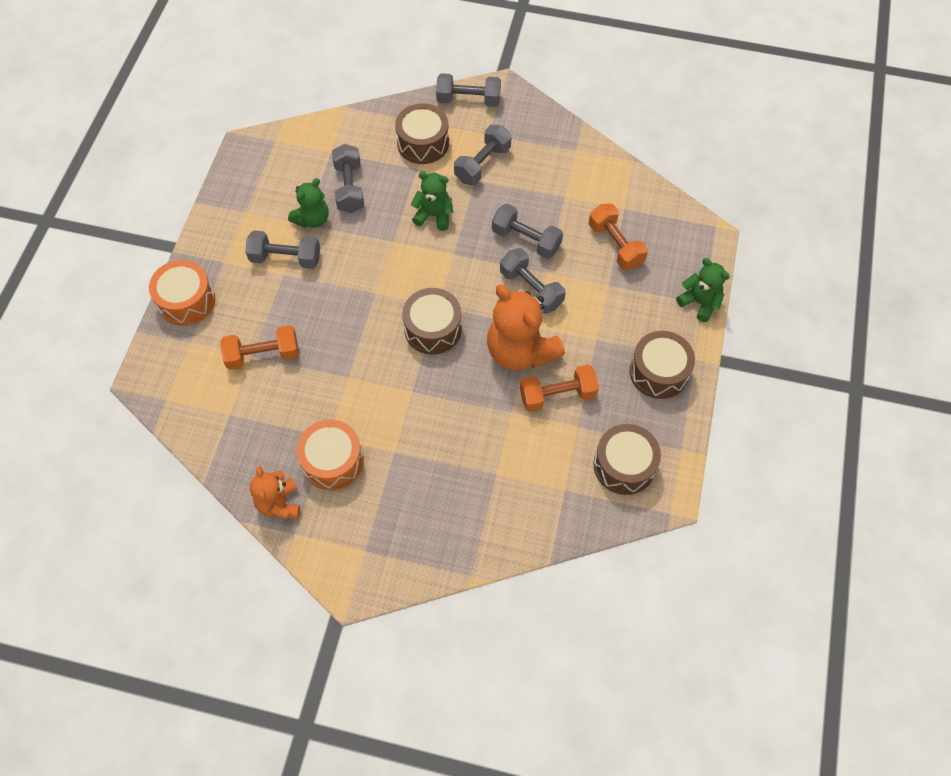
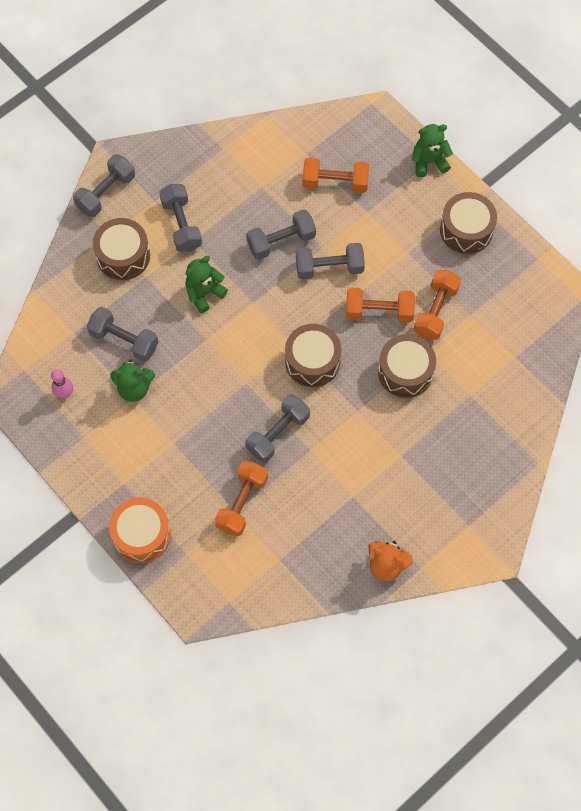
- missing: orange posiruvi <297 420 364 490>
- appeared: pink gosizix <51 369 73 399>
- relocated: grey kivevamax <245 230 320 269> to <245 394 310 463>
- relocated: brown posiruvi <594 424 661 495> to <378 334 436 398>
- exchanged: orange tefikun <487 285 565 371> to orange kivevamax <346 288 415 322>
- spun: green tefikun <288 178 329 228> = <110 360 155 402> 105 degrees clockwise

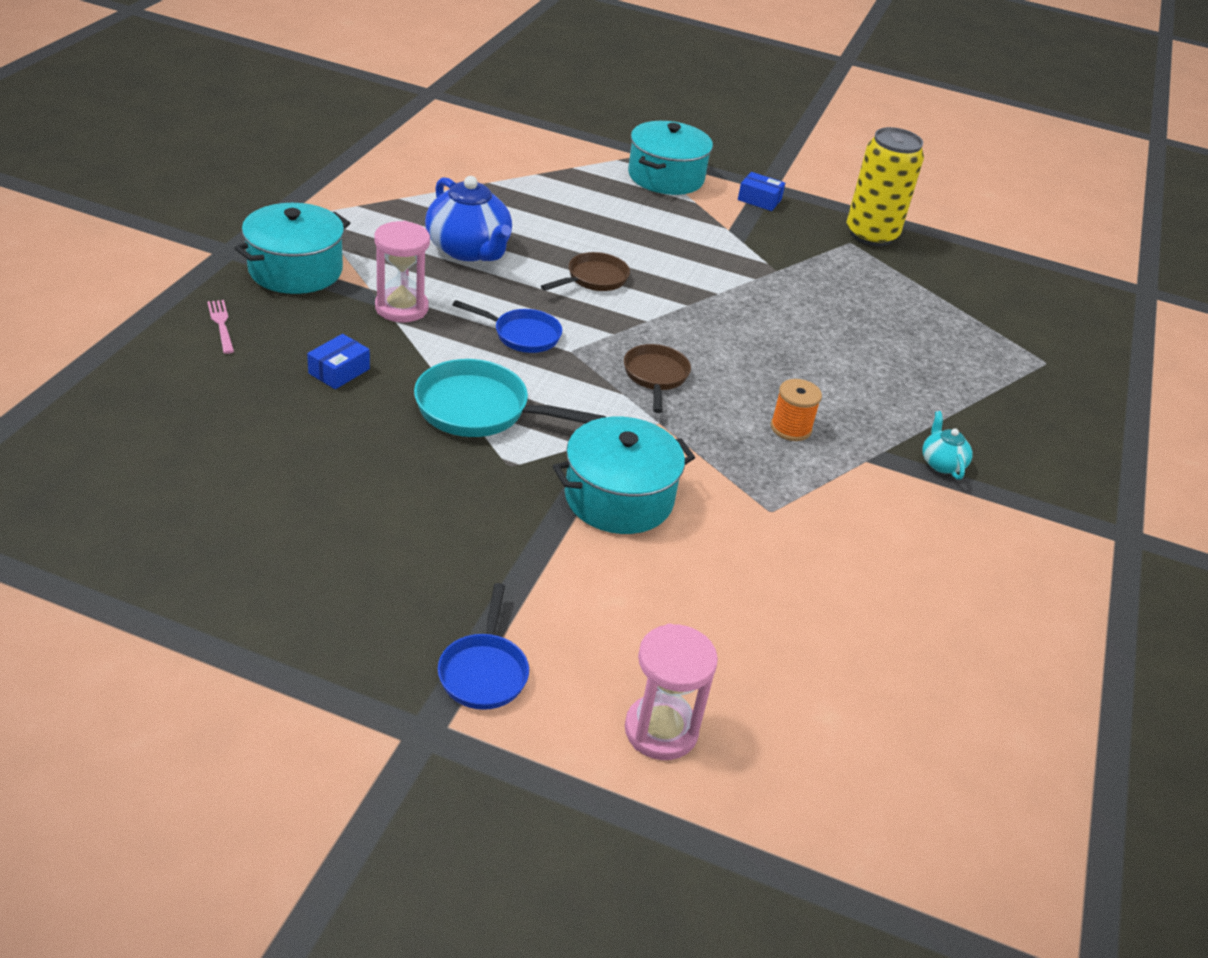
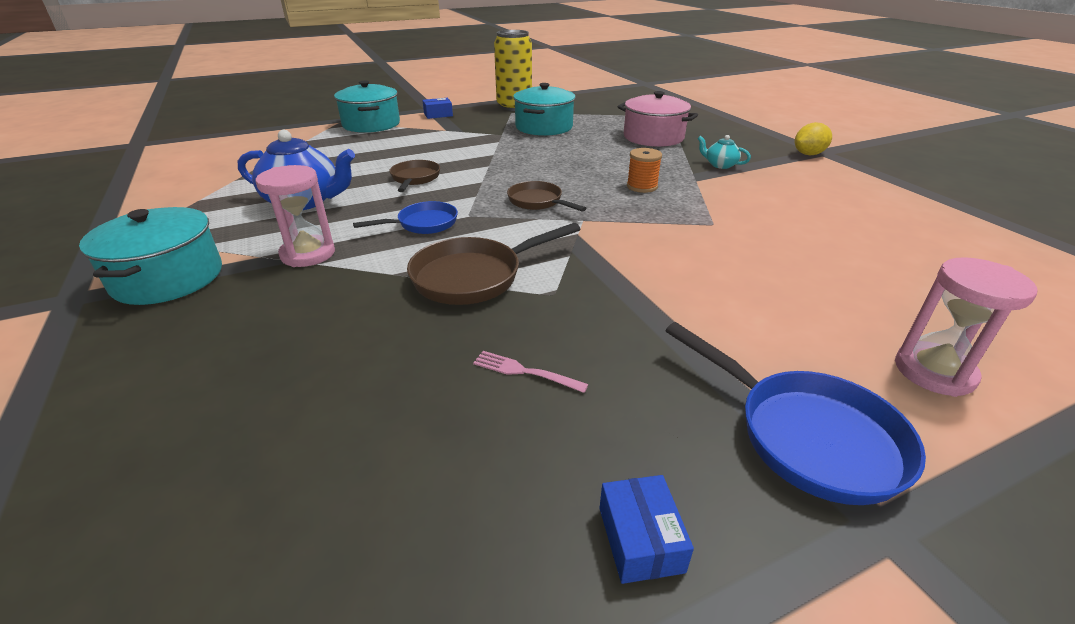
- appeared: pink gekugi <618 91 698 147>
- appeared: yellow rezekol <795 122 832 156>
- relocated: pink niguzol <207 300 234 354> to <473 351 588 393>
- relocated: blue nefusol <307 334 370 389> to <599 475 694 584>
- relocated: turquoise gekugi <552 417 695 534> to <513 83 576 136>
- colour: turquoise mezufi <414 359 606 437> to brown mezufi <407 223 580 305>
- size: blue mezufi <438 583 529 710> = <665 322 926 505> x1.56

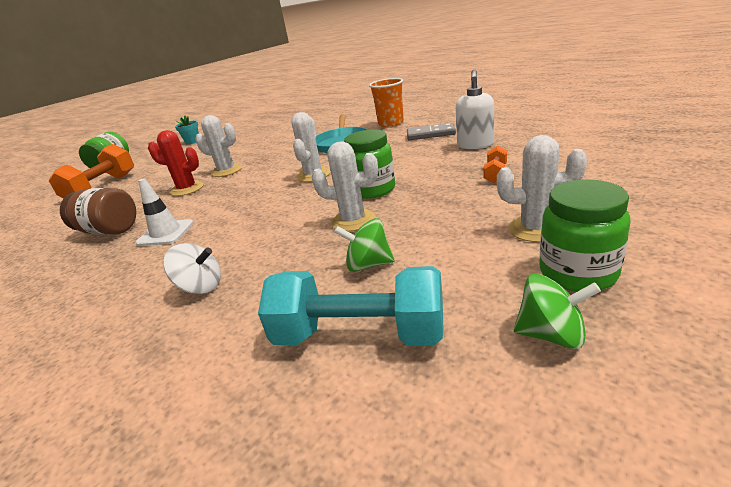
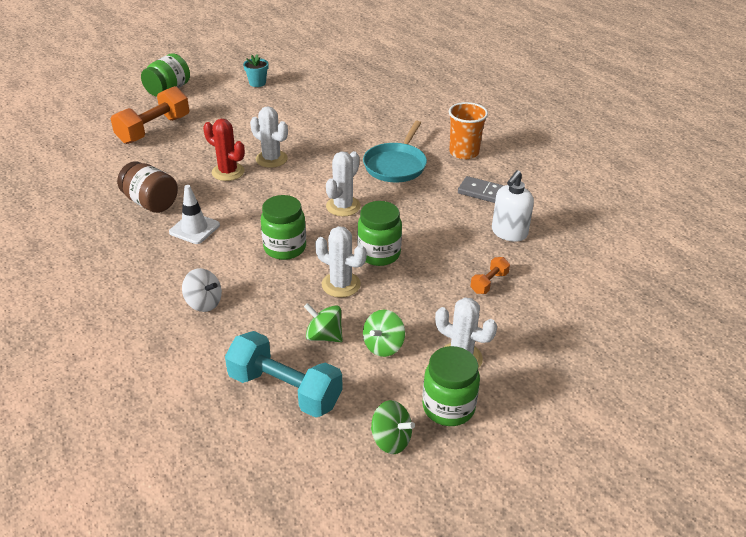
- appeared: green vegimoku <261 195 306 260>
- appeared: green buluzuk <363 310 405 357>

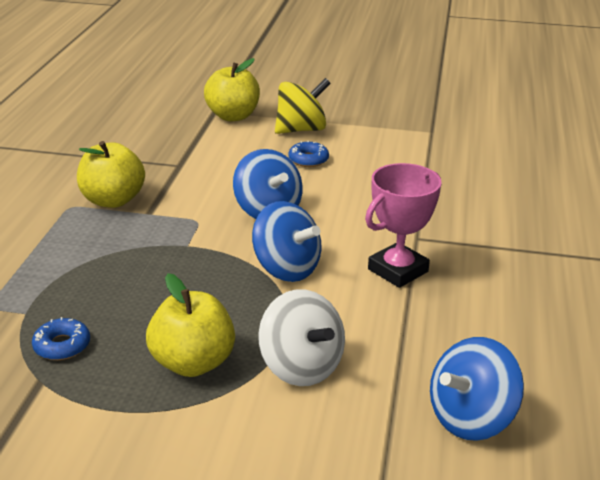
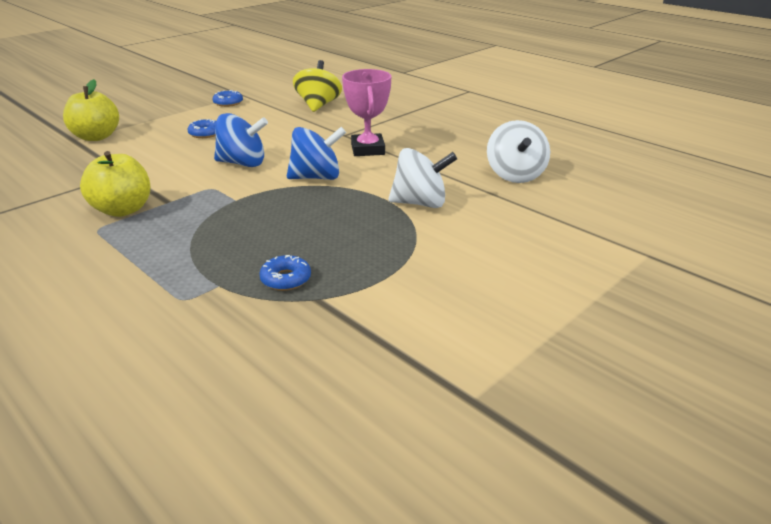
- missing: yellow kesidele <146 273 235 377>
- appeared: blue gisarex <212 90 243 107>
- relocated: yellow buluzuk <275 78 331 134> to <293 60 342 112>
- colour: blue buluzuk <430 337 524 441> to white buluzuk <487 120 550 183>

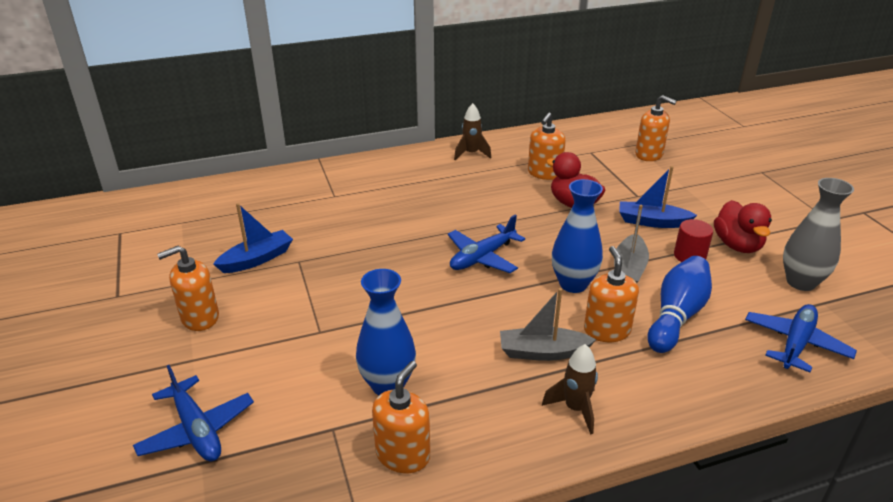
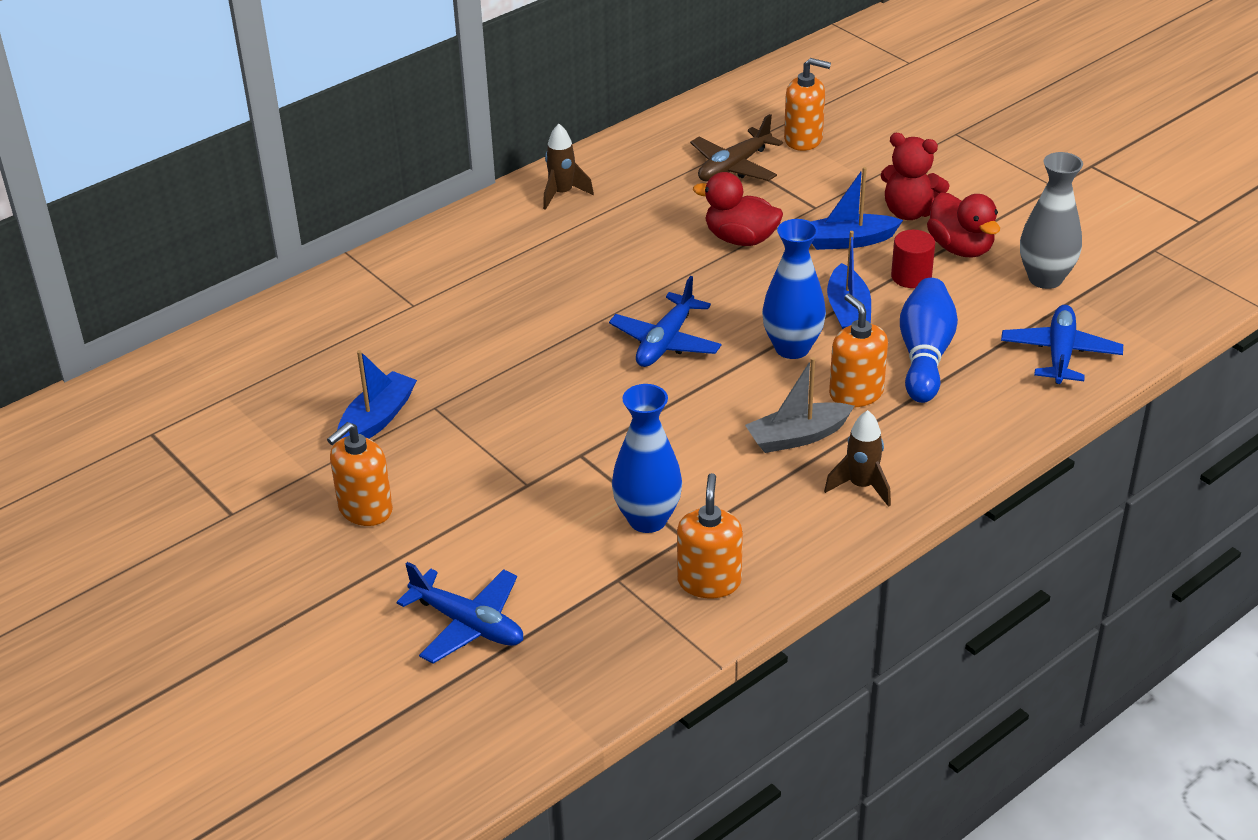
- missing: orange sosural <528 112 566 180>
- appeared: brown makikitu <690 114 783 181>
- appeared: red tefikun <880 133 950 220>
- colour: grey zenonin <614 205 649 283> to blue zenonin <827 231 871 329>

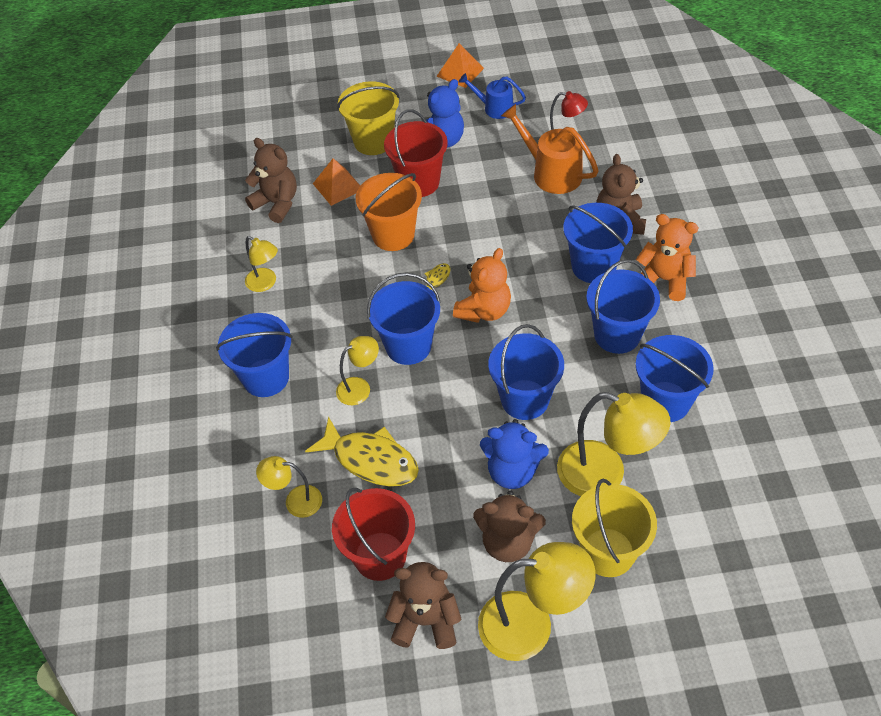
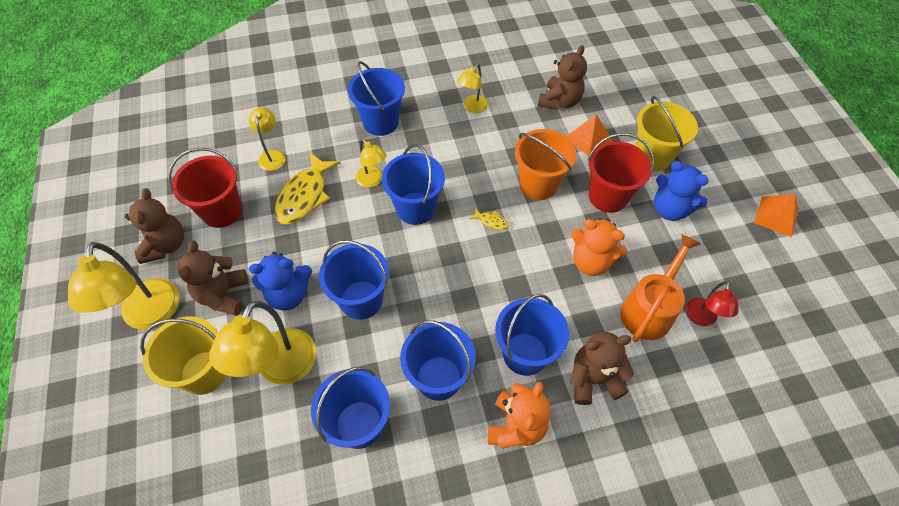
- missing: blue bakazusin <459 73 526 119>
- relocated: orange tefikun <453 248 511 323> to <571 218 627 276>
- spun: blue tefikun <480 419 549 489> = <249 252 312 311> 105 degrees counterclockwise

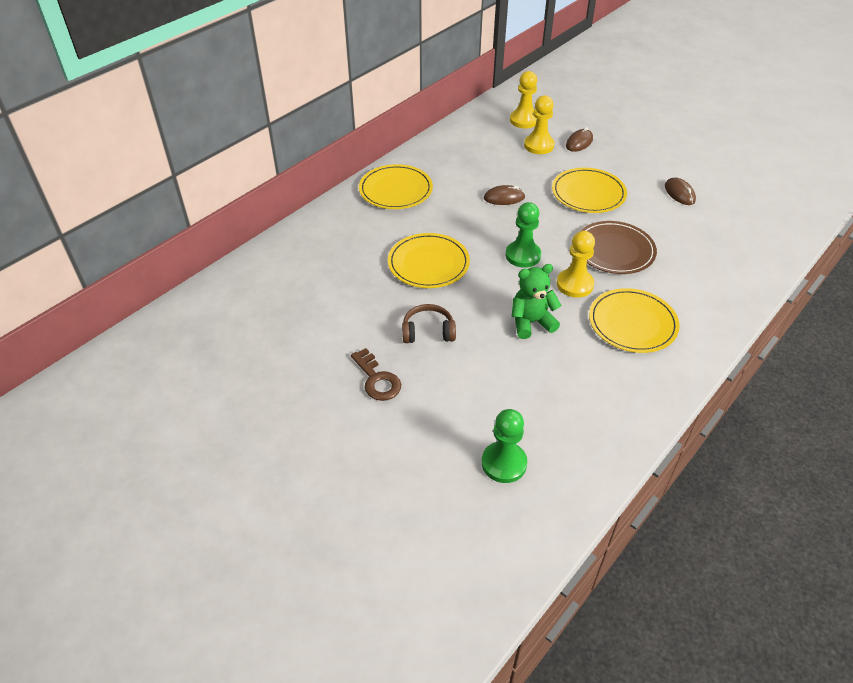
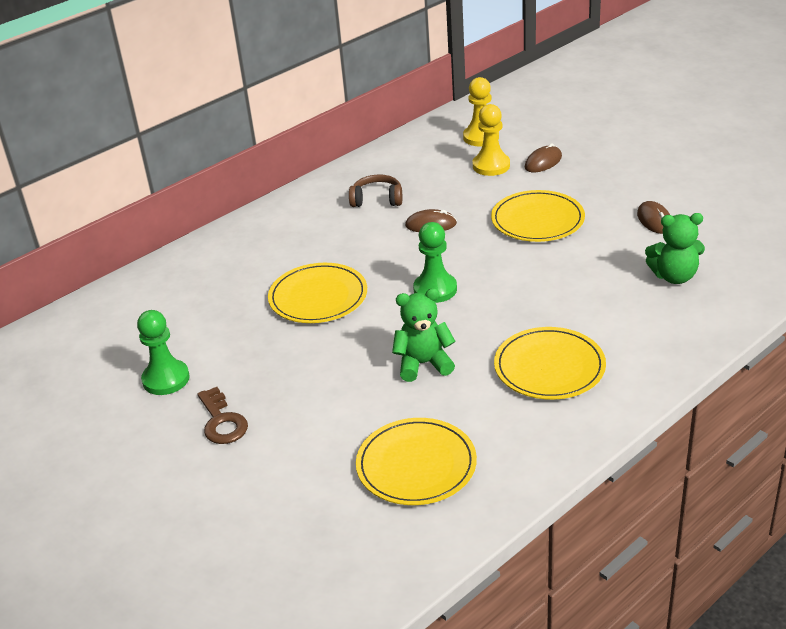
- missing: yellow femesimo <557 231 595 298>
- missing: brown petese <580 221 657 274>
- appeared: green tefikun <645 213 705 284>
- relocated: yellow petese <359 164 433 209> to <356 418 477 505>
- relocated: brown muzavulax <402 304 456 343> to <349 174 402 207>
- relocated: green femesimo <482 409 527 483> to <137 310 190 395>

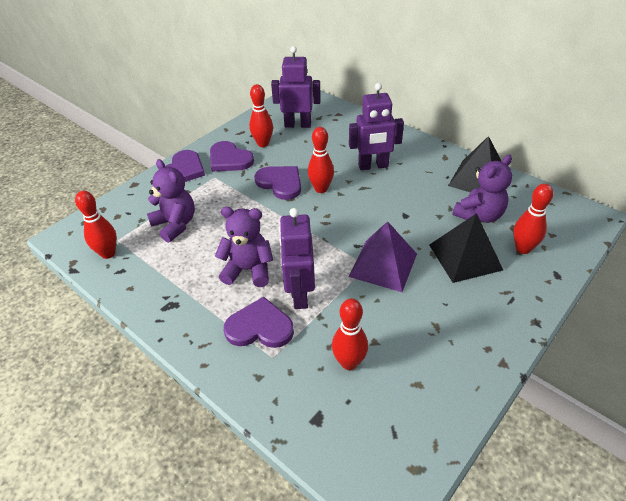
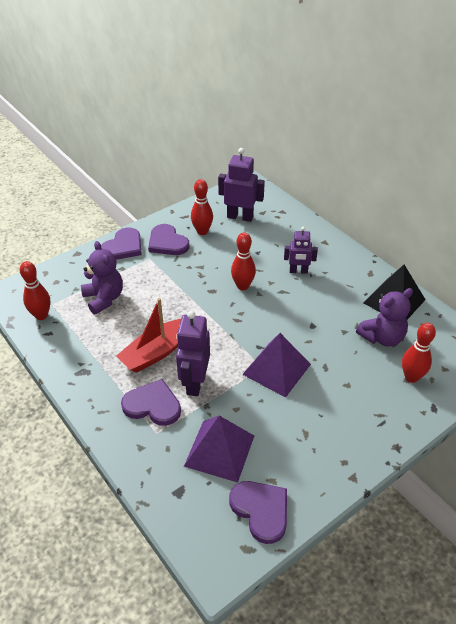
- missing: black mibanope <429 213 503 283>
- relocated: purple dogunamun <254 166 301 200> to <229 481 287 544>
- exchanged: purple tefikun <215 207 273 287> to red zenonin <116 298 181 373>
- exchanged: red gosizix <332 299 368 370> to purple mibanope <184 416 254 483>
- size: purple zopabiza <349 83 404 170> = <284 227 318 274> x0.65

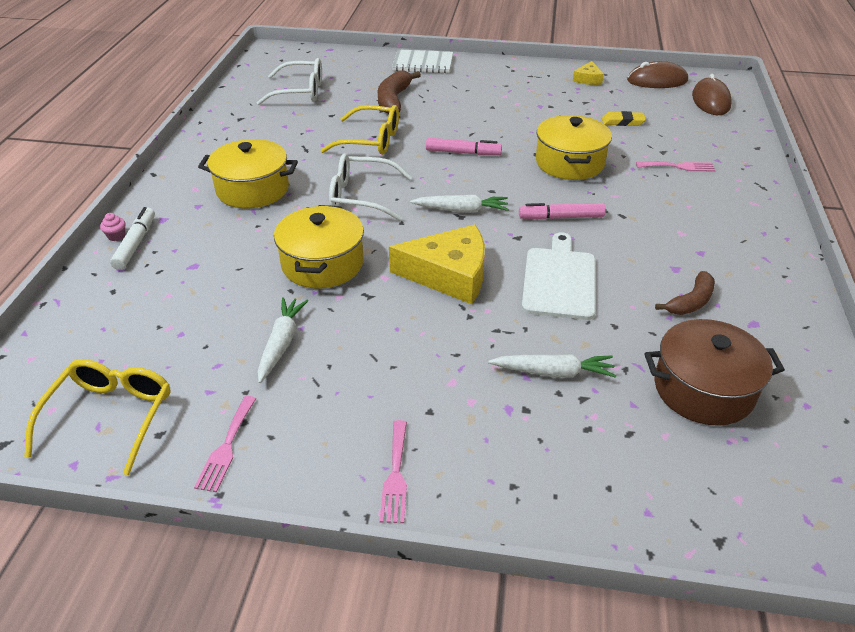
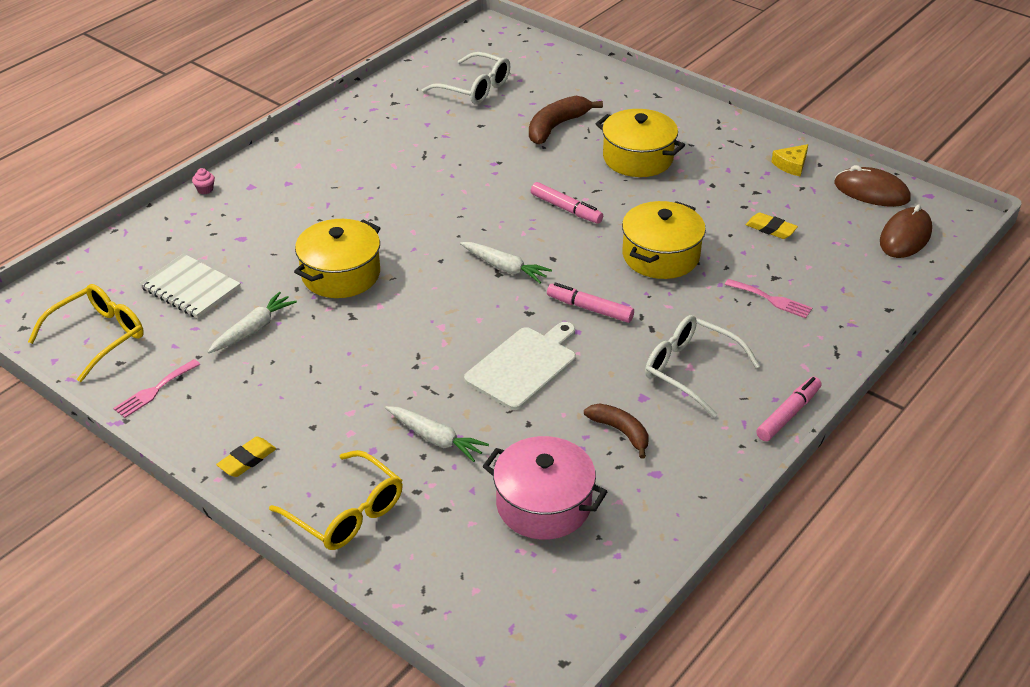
- missing: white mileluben <110 207 155 270>
- missing: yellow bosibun <389 225 485 304>
- appeared: pink mileluben <756 377 821 441>
- relocated: yellow gekugi <198 139 298 208> to <596 109 685 177>
- relocated: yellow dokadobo <321 105 399 155> to <269 450 403 550>
- relocated: white dokadobo <329 153 412 221> to <645 315 760 417>
- relocated: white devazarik <392 49 453 73> to <139 254 241 319>
- exchanged: pink niguzol <380 420 407 523> to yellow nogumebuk <216 437 276 477>
- colour: brown gekugi <644 319 785 426> to pink gekugi <482 436 608 540>
- spun: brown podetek <655 271 715 315> = <584 403 649 459> 120 degrees counterclockwise

